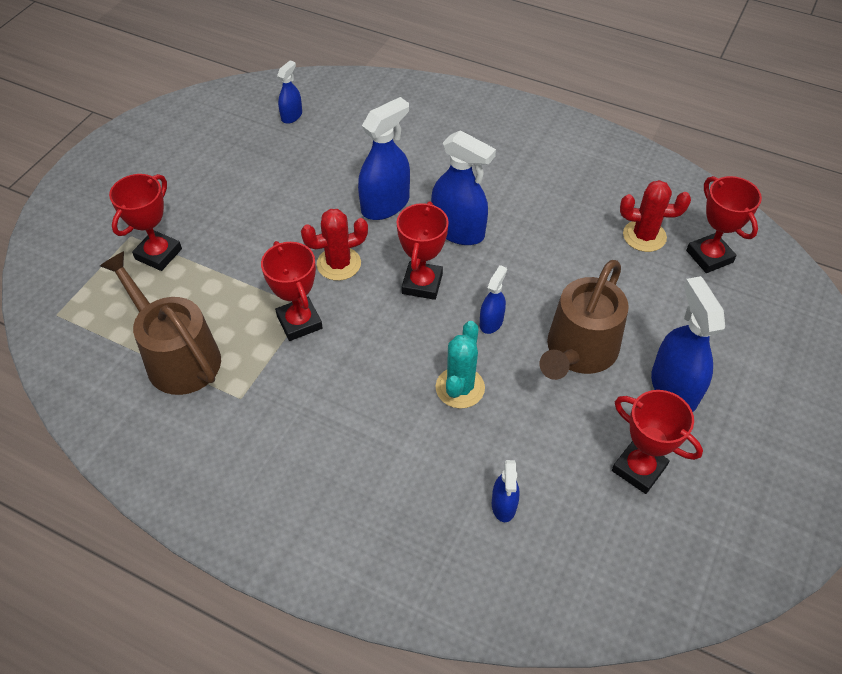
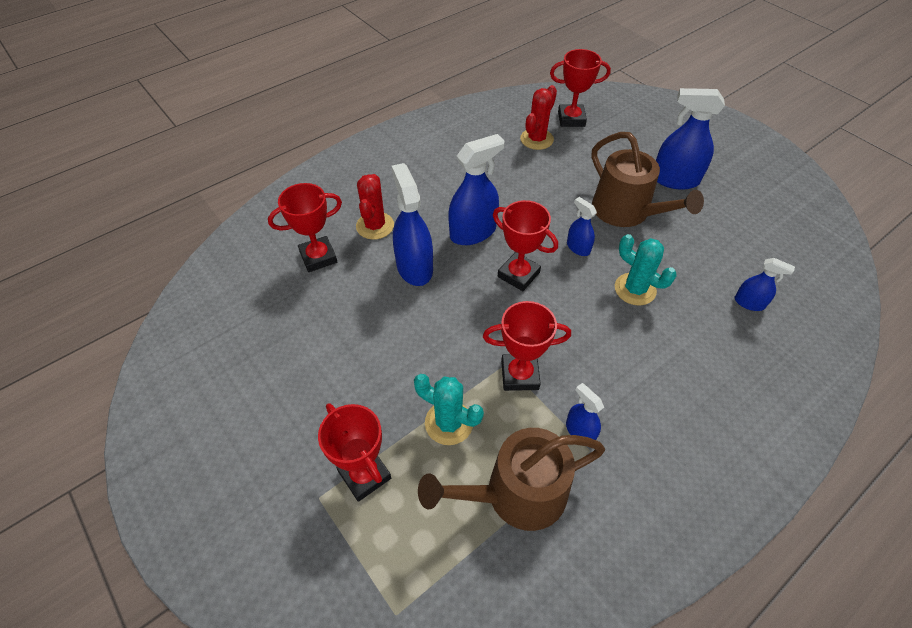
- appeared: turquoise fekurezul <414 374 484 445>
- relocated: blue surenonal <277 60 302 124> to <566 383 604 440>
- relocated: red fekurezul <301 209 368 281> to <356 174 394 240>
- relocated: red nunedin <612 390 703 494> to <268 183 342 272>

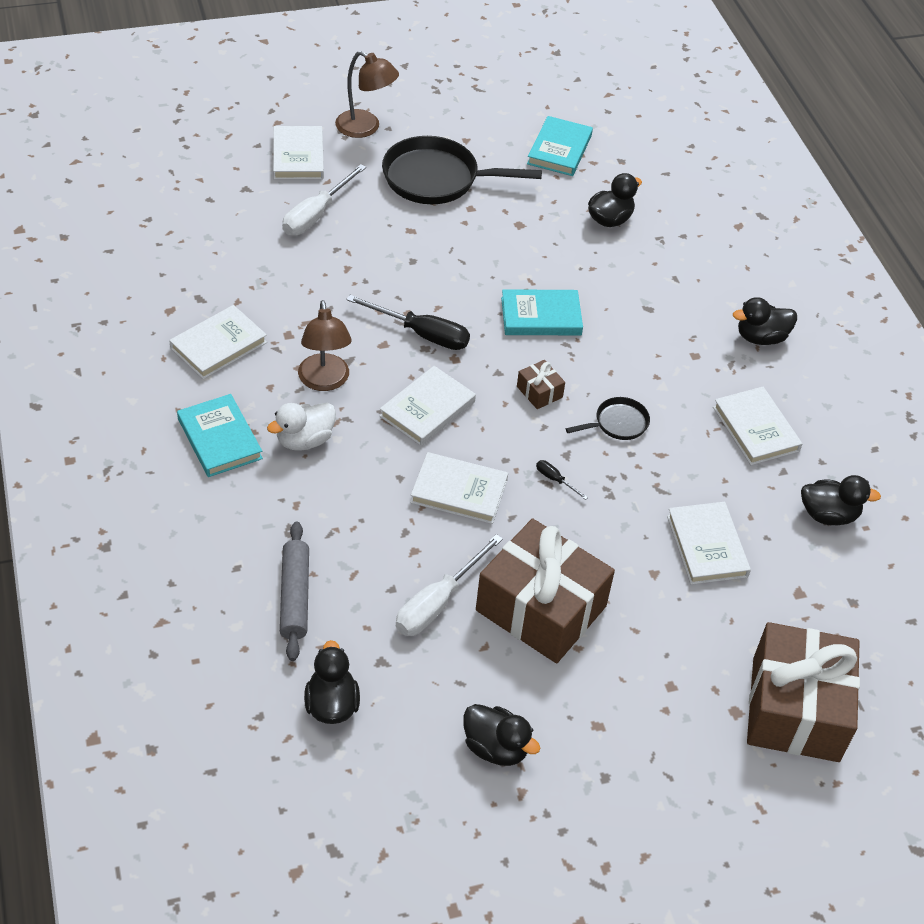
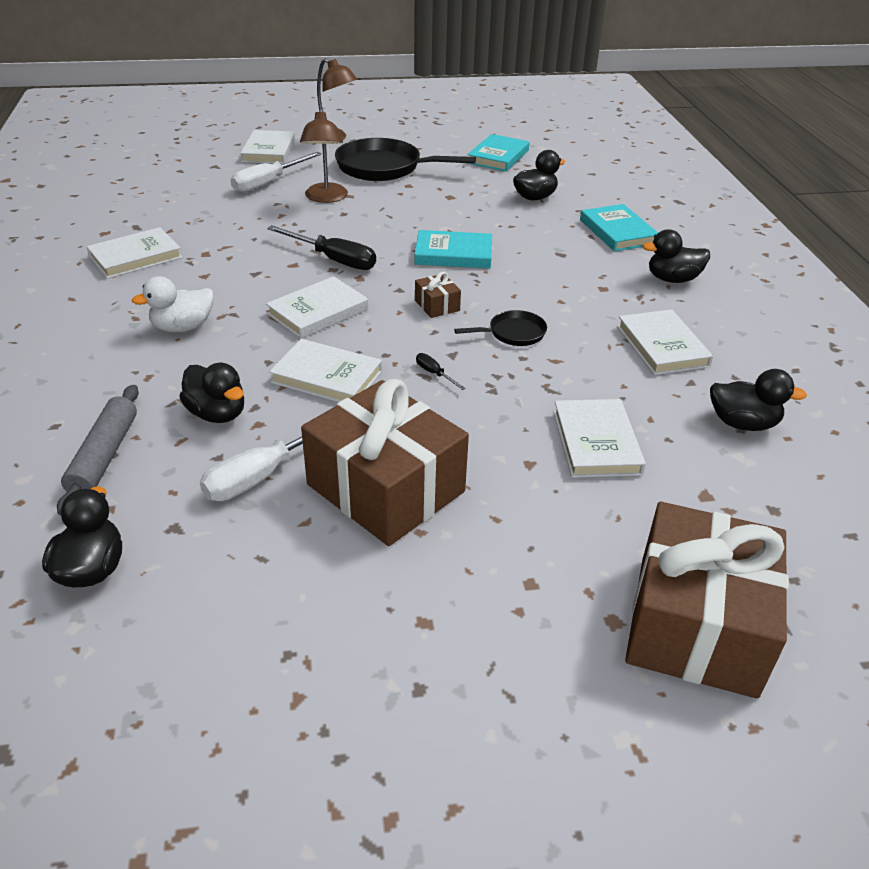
- relocated: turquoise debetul <177 394 263 477> to <580 204 658 251>
- relocated: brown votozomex <298 300 352 391> to <300 108 348 203>
- relocated: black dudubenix <463 704 540 766> to <179 363 244 423>

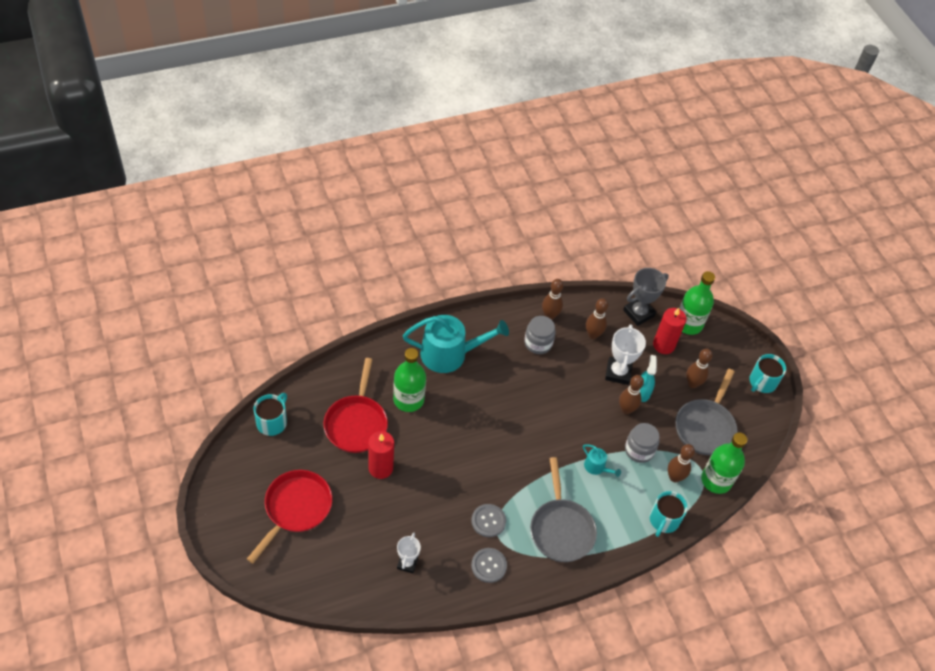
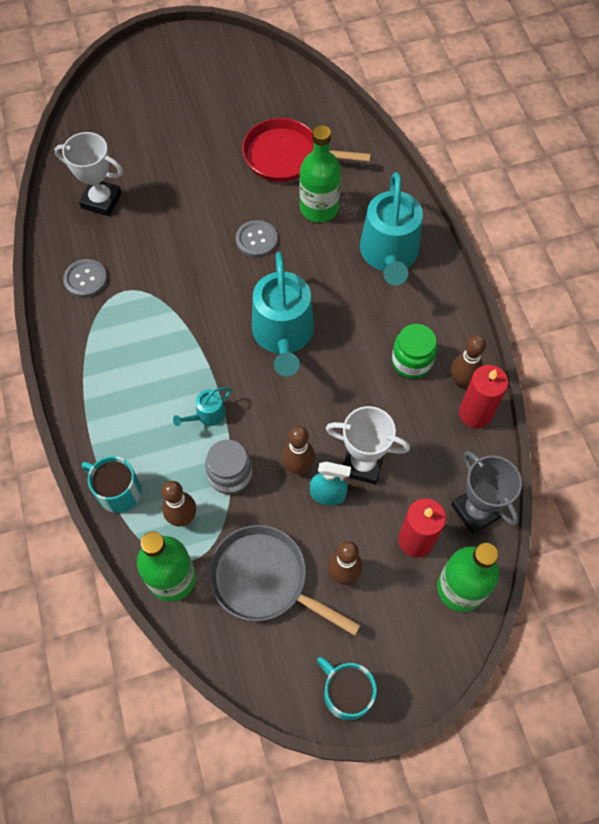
- missing: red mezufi <247 470 332 563>
- missing: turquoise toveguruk <254 393 287 436>
- missing: grey mezufi <530 457 597 562>
- missing: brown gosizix <586 298 608 339>
- appeared: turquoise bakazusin <252 252 314 376>
- relocated: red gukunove <368 431 394 479> to <459 365 508 428>
- relocated: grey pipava <471 504 506 537> to <236 220 278 257>
- colour: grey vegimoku <524 316 556 354> to green vegimoku <392 324 437 379>
- size: white nunedin <397 533 421 573> = <54 132 123 216> x1.57

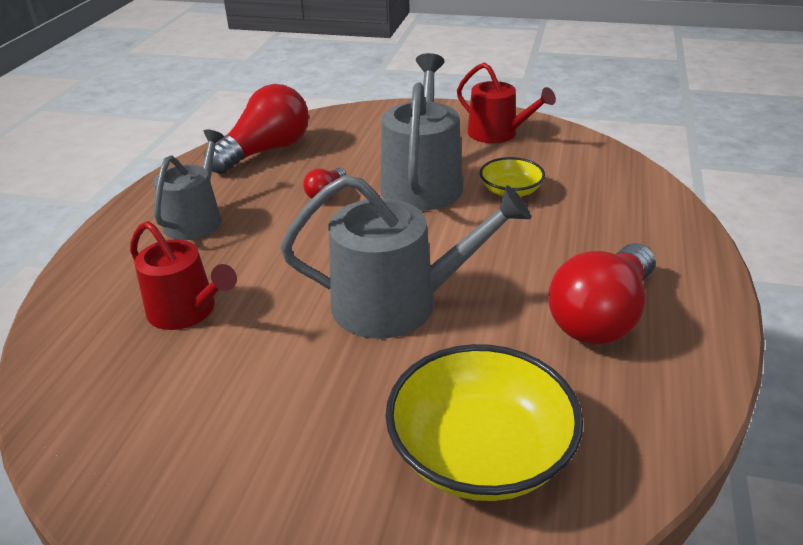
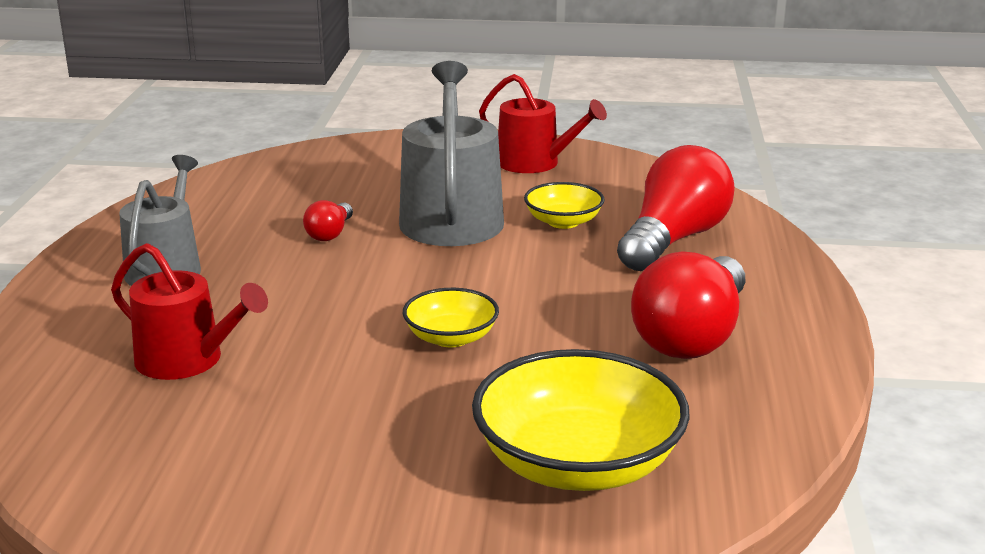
- relocated: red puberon <204 84 309 174> to <617 145 735 271>
- exchanged: grey bakazusin <280 175 531 339> to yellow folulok <403 288 499 347>

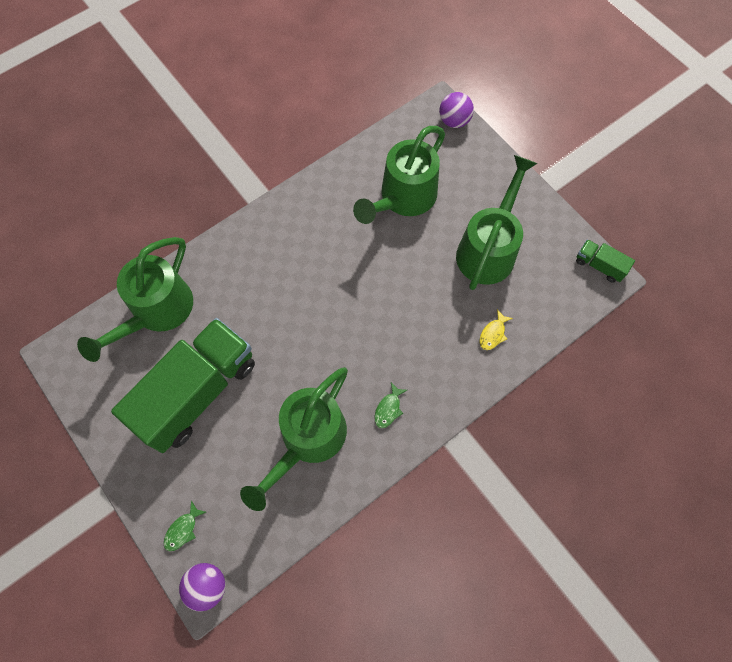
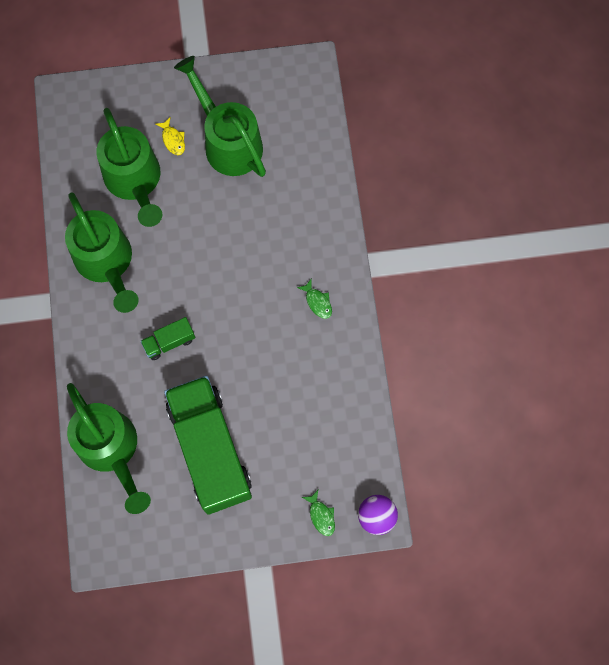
- missing: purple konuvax <439 92 474 128>
- relocated: green bakazusin <240 367 348 511> to <65 192 139 313>
- relocated: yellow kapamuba <480 309 513 350> to <156 117 185 155>
- relocated: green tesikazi <576 239 635 283> to <140 317 195 360>

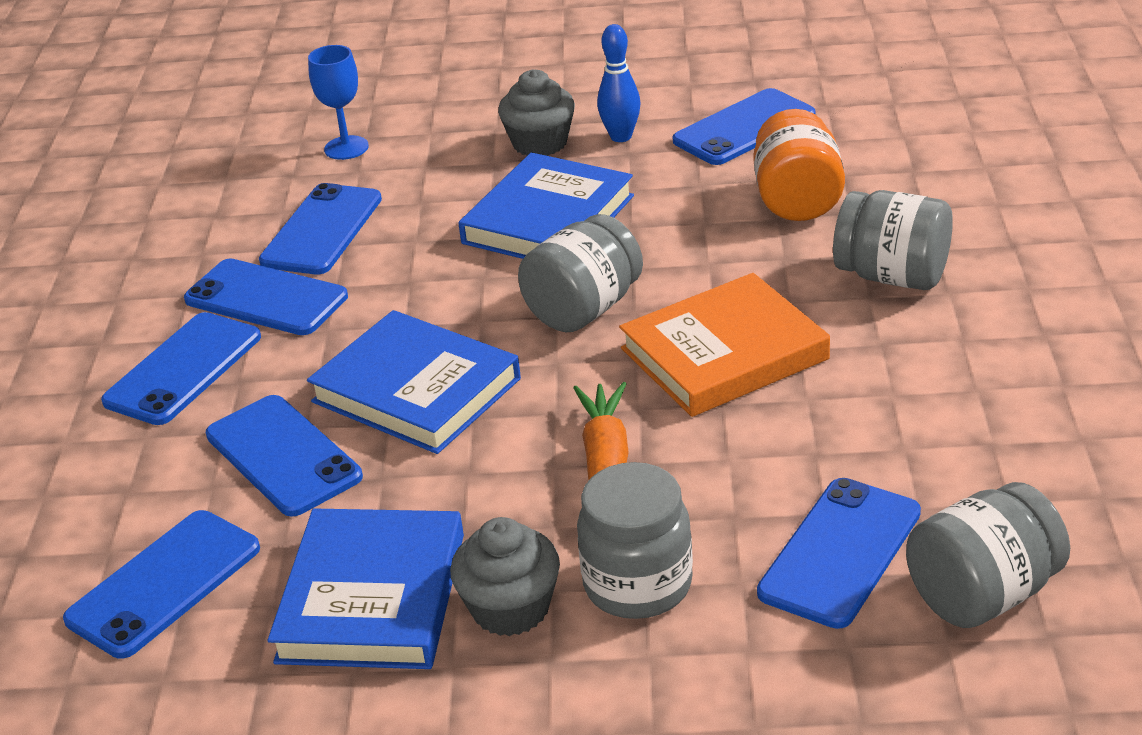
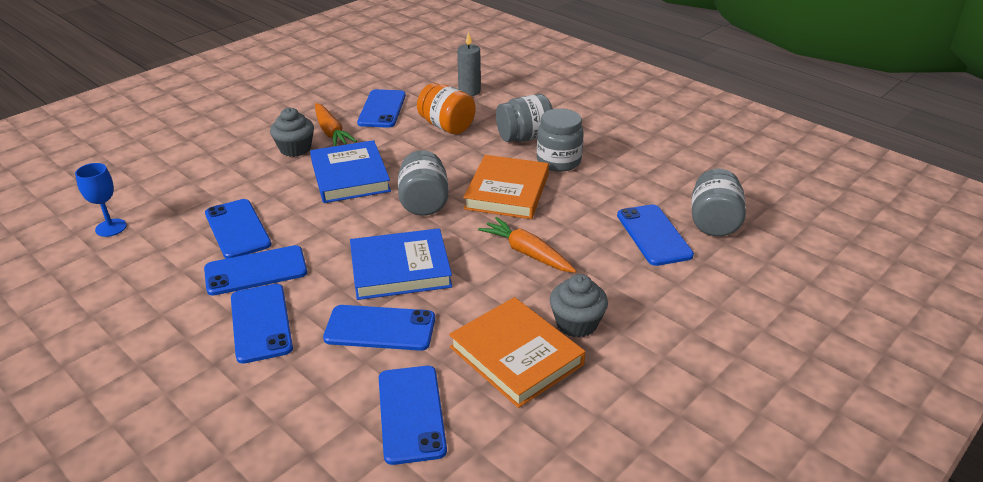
- appeared: grey gukunove <457 32 481 96>
- relocated: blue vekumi <308 45 369 160> to <75 163 127 237>
- relocated: grey vegimoku <577 462 693 619> to <537 108 584 172>
- exchanged: blue gosizix <597 24 641 142> to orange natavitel <315 103 357 146>
- colour: blue debetul <268 509 464 669> to orange debetul <449 297 585 408>

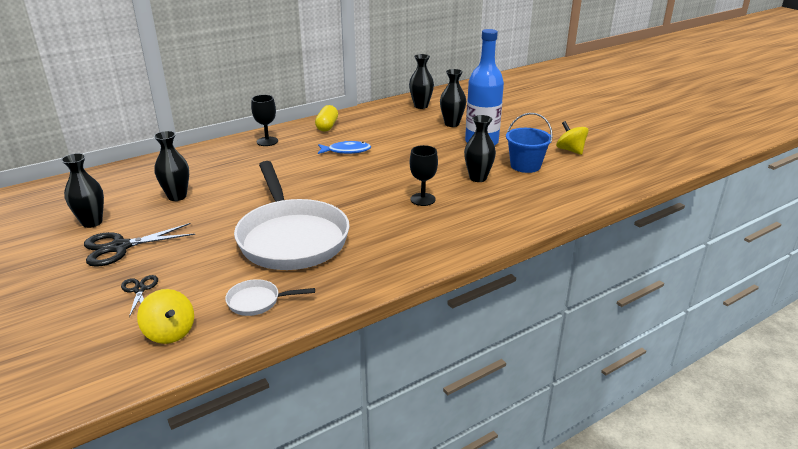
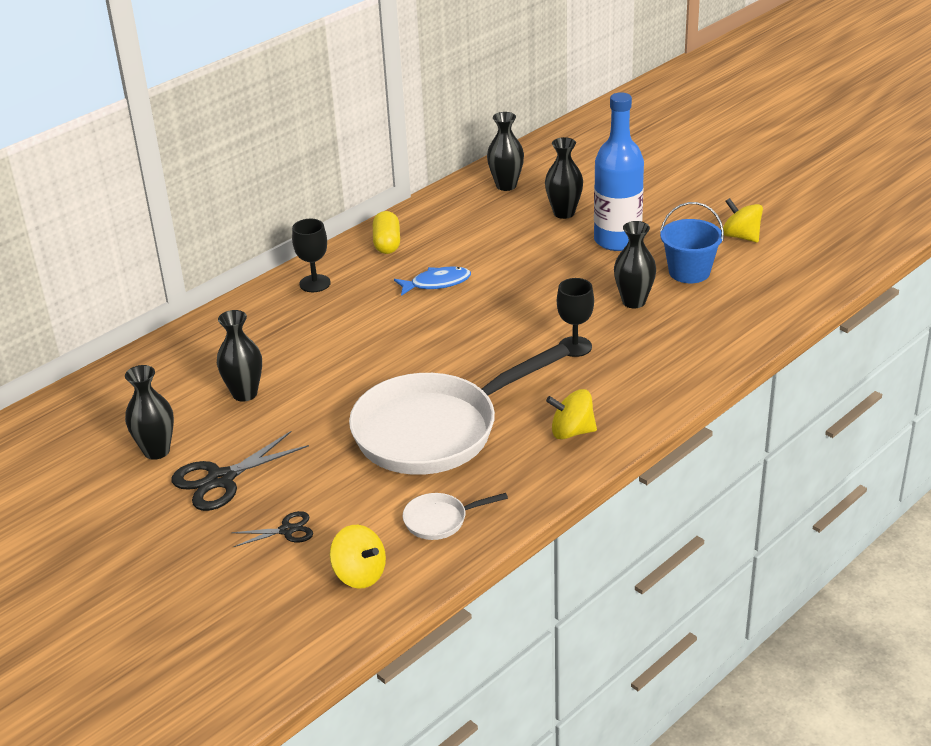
- appeared: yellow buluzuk <546 389 597 439>
- spun: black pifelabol <121 275 158 317> = <231 511 313 547> 105 degrees clockwise
- spun: white mezufi <234 161 349 270> = <349 343 570 475> 90 degrees clockwise

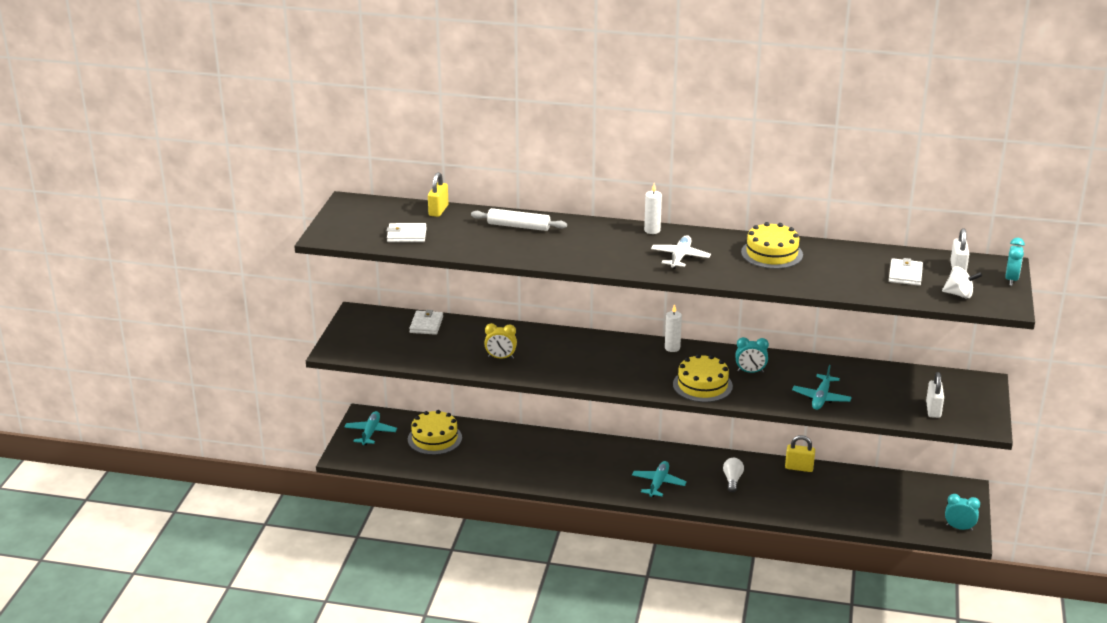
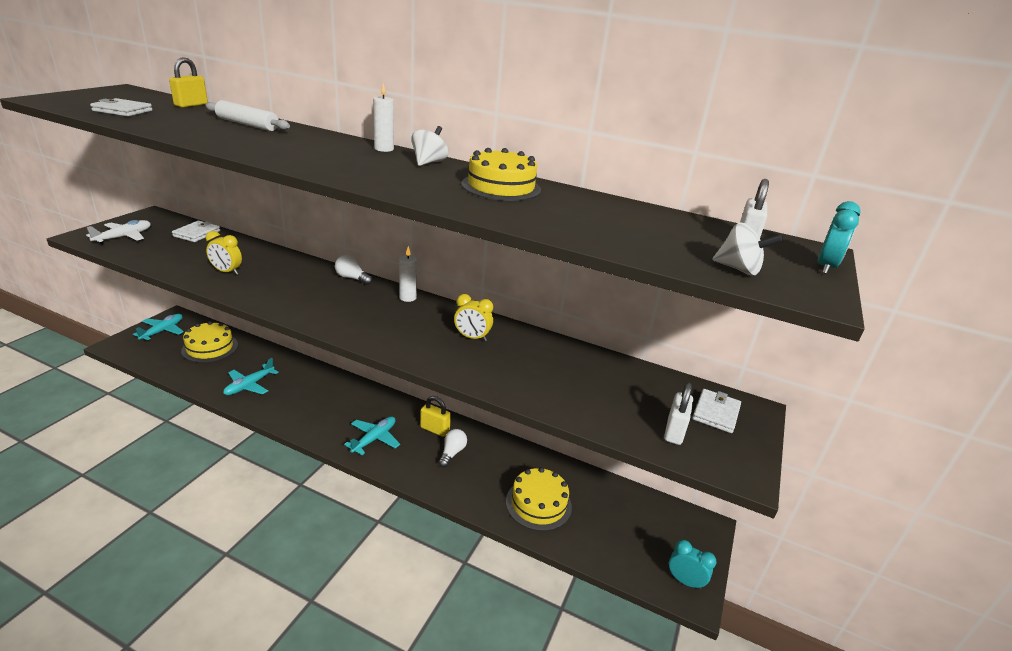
- appeared: white puberon <335 255 372 285>
- appeared: white buluzuk <411 126 448 166>
- relocated: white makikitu <651 235 711 269> to <86 220 151 244>
- relocated: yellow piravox <673 354 733 402> to <506 467 572 531>
- relocated: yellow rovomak <785 435 815 472> to <420 396 451 437>
- relocated: turquoise makikitu <792 365 852 410> to <223 358 279 395>
- relocated: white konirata <889 258 923 286> to <692 389 741 433>
- colour: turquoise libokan <735 337 769 373> to yellow libokan <454 294 493 341>

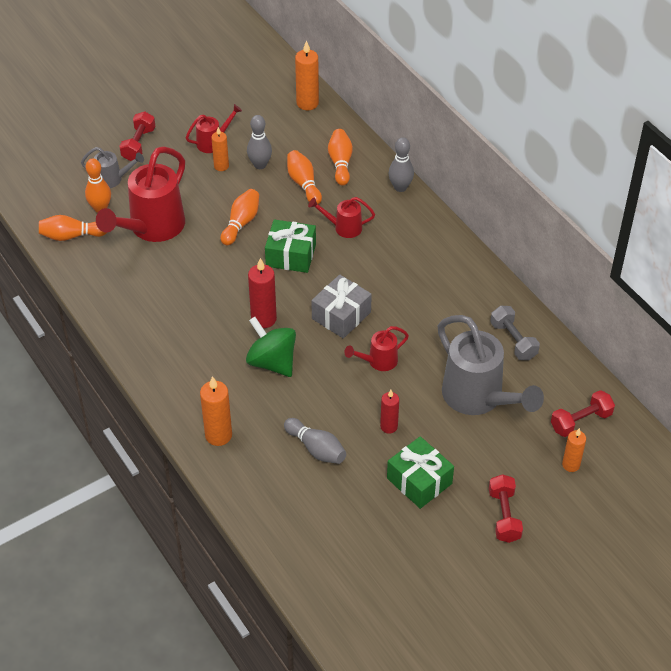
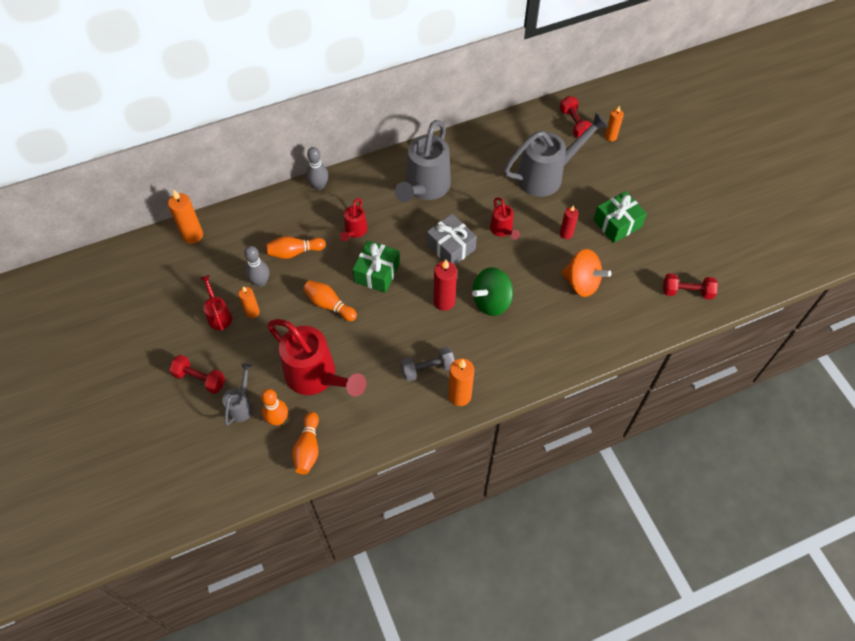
- missing: orange gosizix <328 129 353 186>
- appeared: grey bakazusin <394 120 451 202>
- relocated: orange gukunove <200 376 232 446> to <448 359 474 406>
- relocated: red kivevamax <489 474 523 543> to <663 273 718 300>
- relocated: grey kivevamax <490 306 540 360> to <400 347 455 382>
- exchanged: grey gosizix <284 418 346 464> to orange buluzuk <561 249 611 297>

